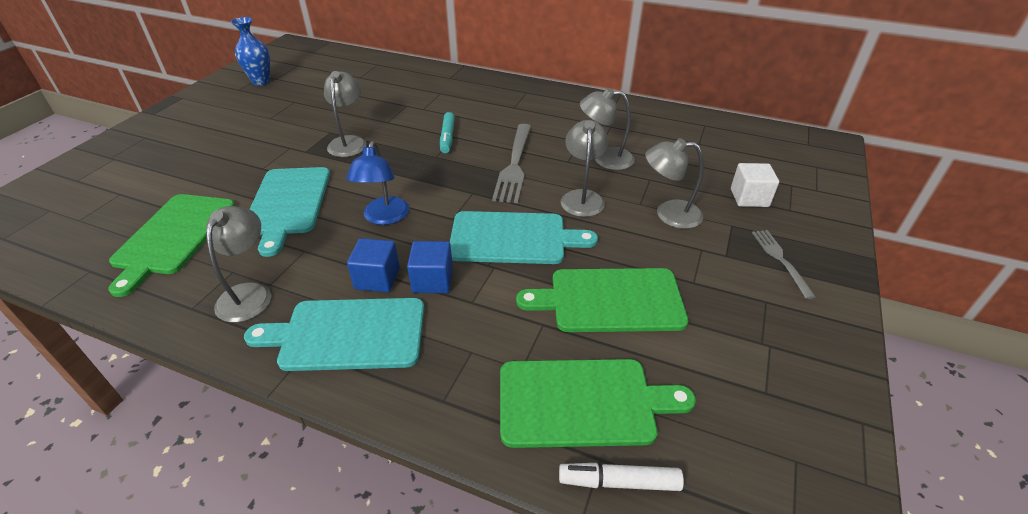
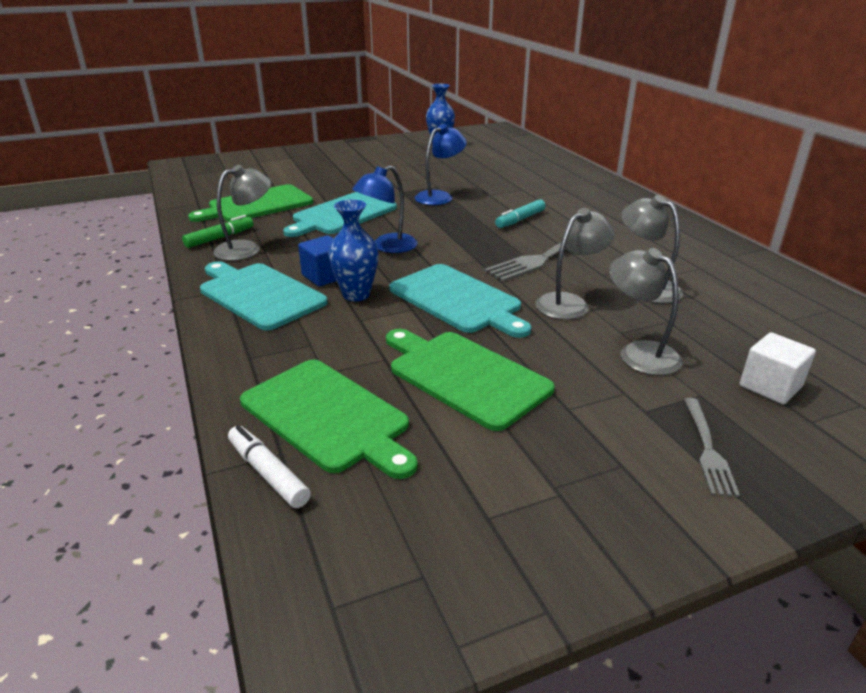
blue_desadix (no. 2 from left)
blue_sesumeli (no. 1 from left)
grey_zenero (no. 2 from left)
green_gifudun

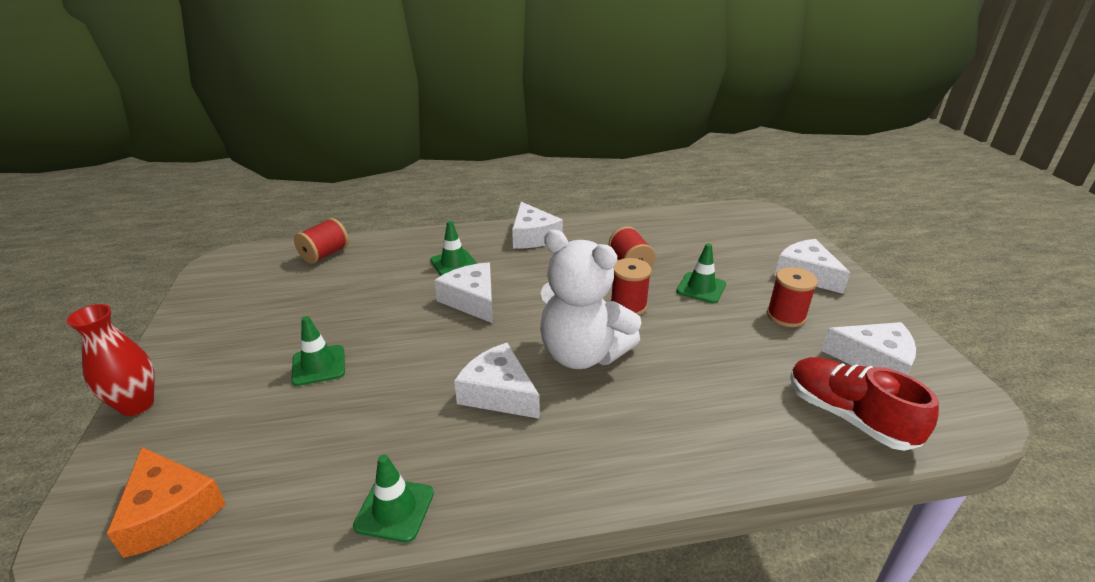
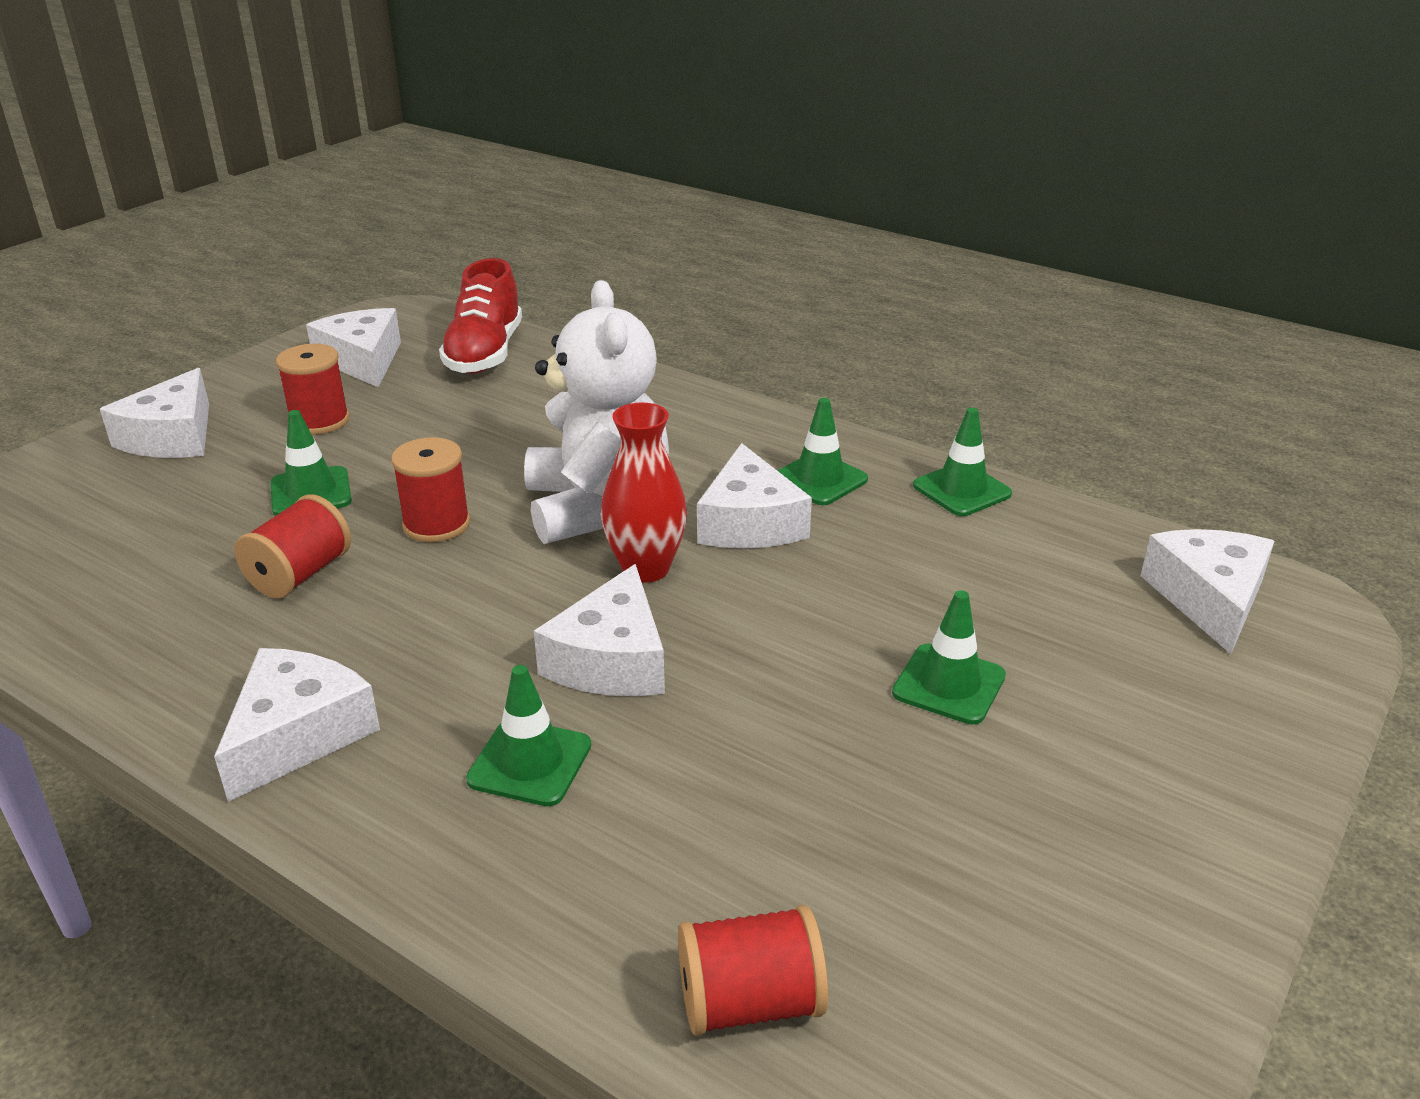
red_sesumeli
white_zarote (no. 6 from left)
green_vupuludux (no. 3 from left)

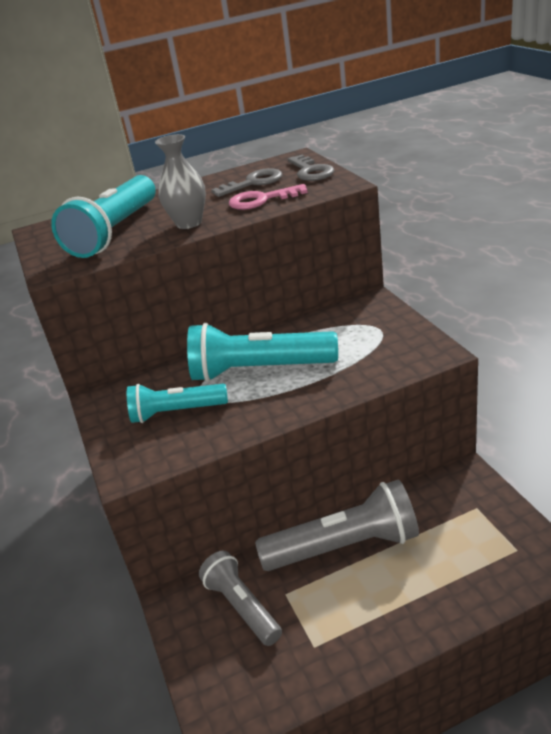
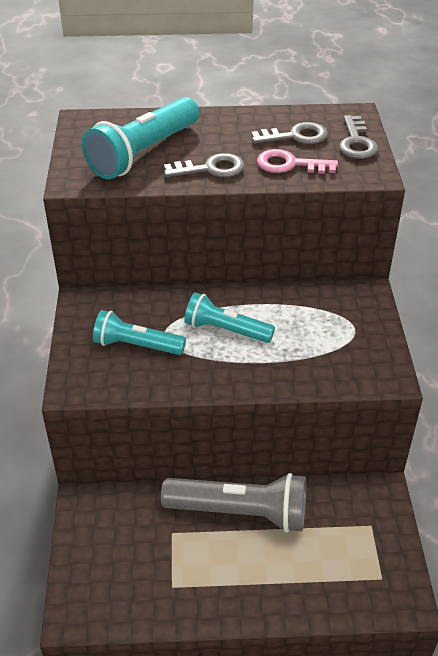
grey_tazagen (no. 1 from left)
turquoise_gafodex (no. 3 from left)
grey_gafodex (no. 1 from left in the first image)

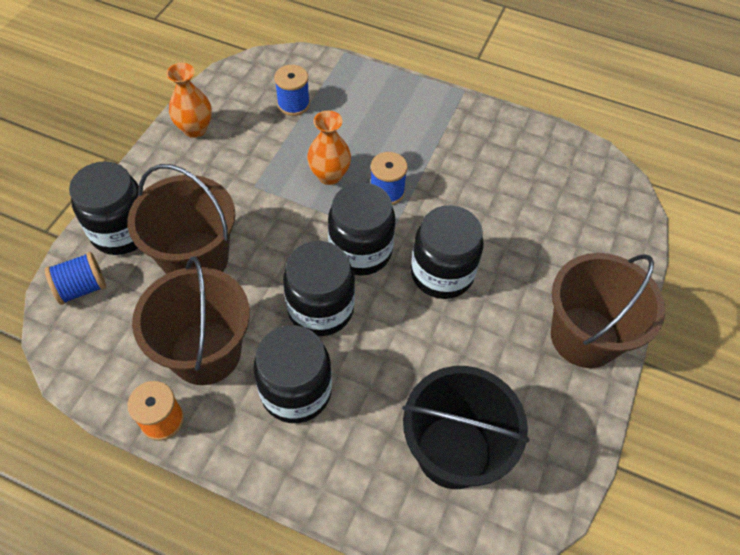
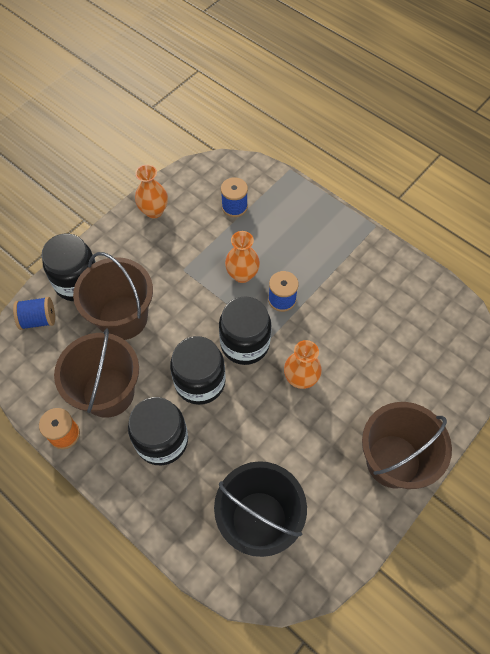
orange_sesumeli (no. 3 from left)

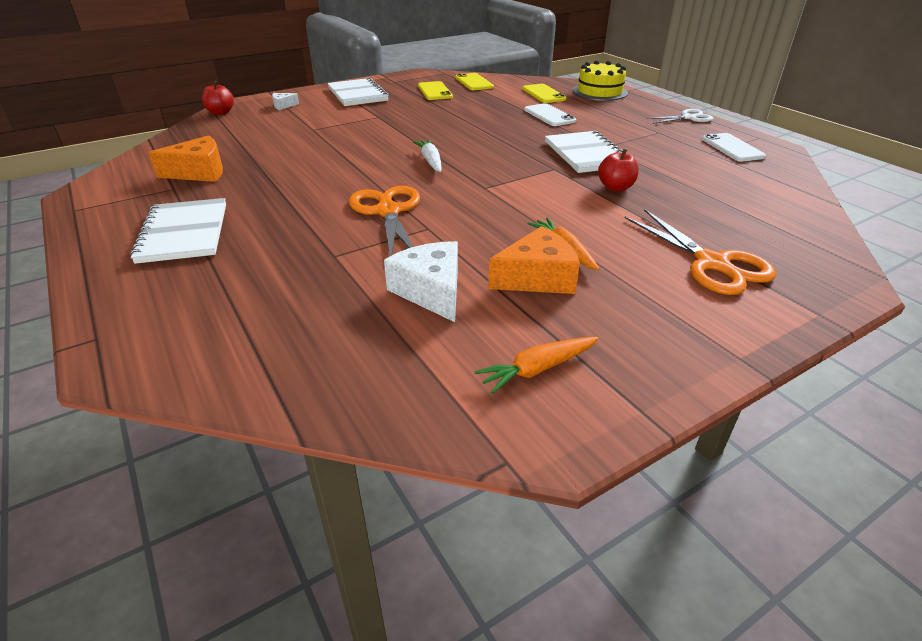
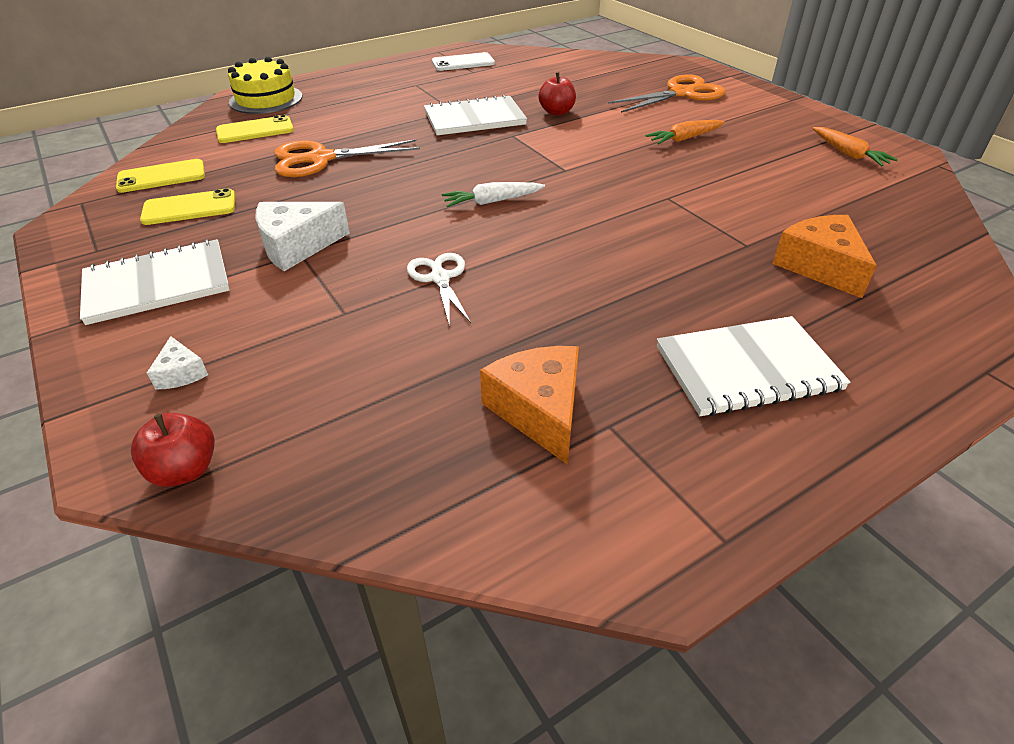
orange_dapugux (no. 1 from left)
white_zarote (no. 2 from left)
orange_zarote (no. 2 from left)
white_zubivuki (no. 1 from left in the first image)
white_dapugux

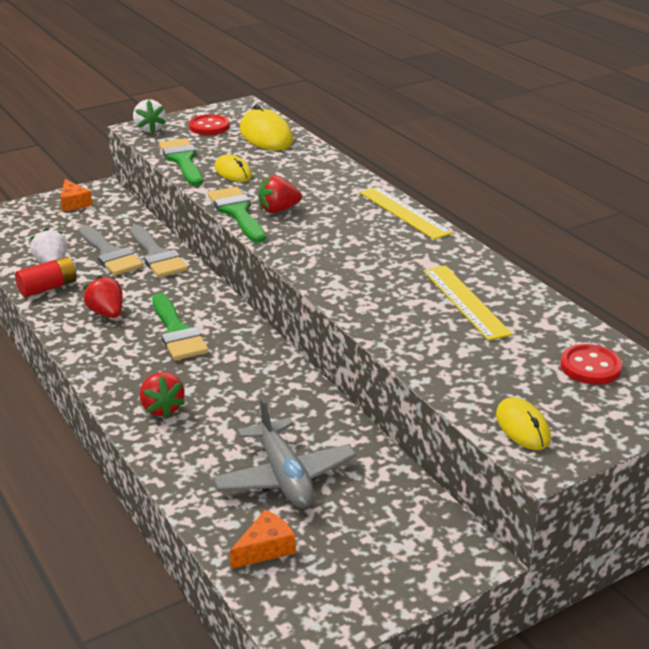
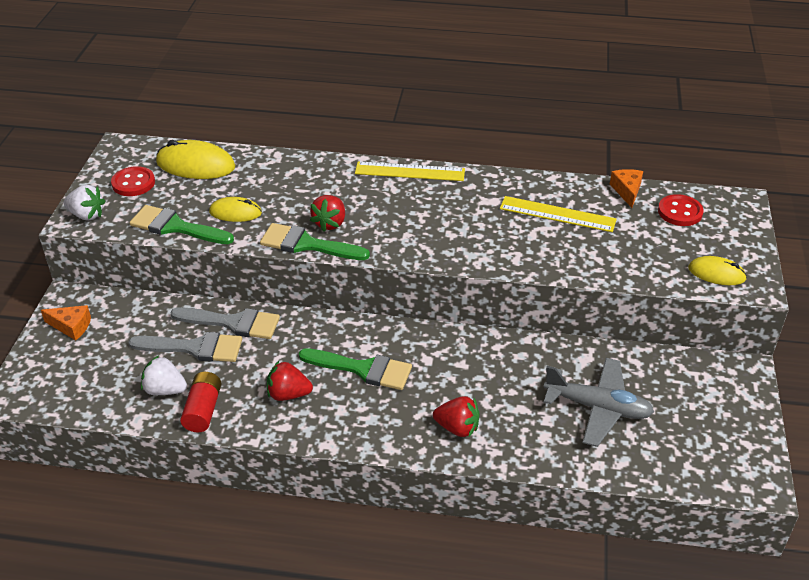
orange_zarote (no. 2 from left)

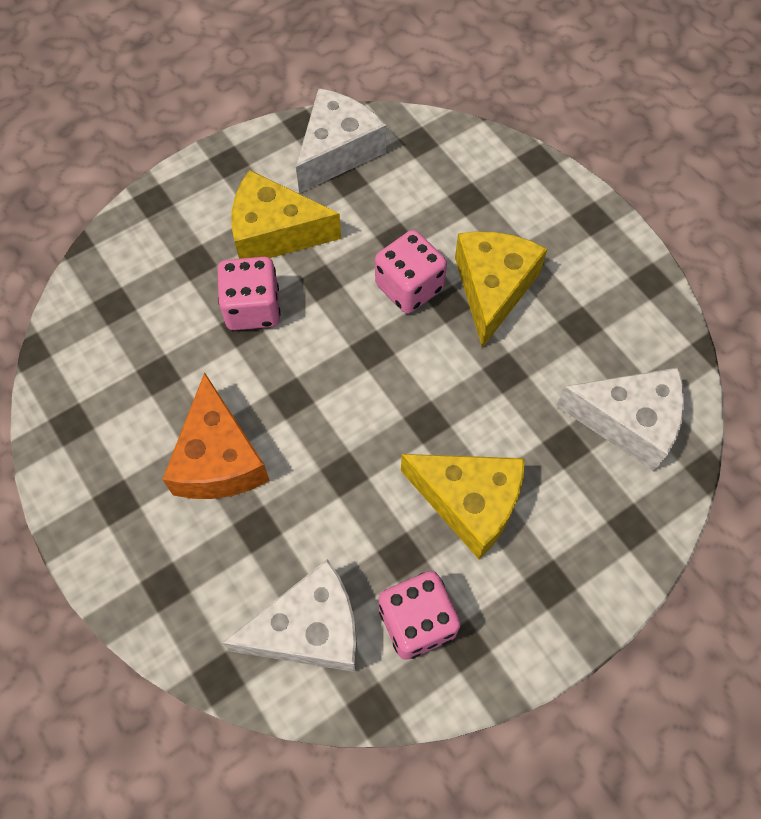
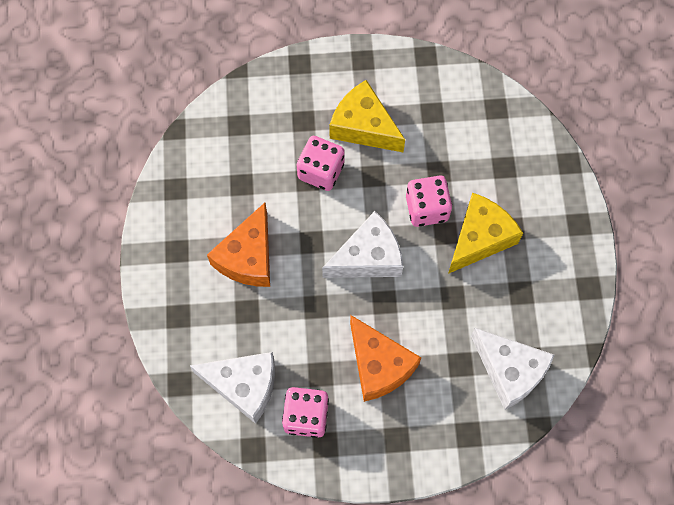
white_zarote (no. 2 from left)
orange_zarote (no. 2 from left)

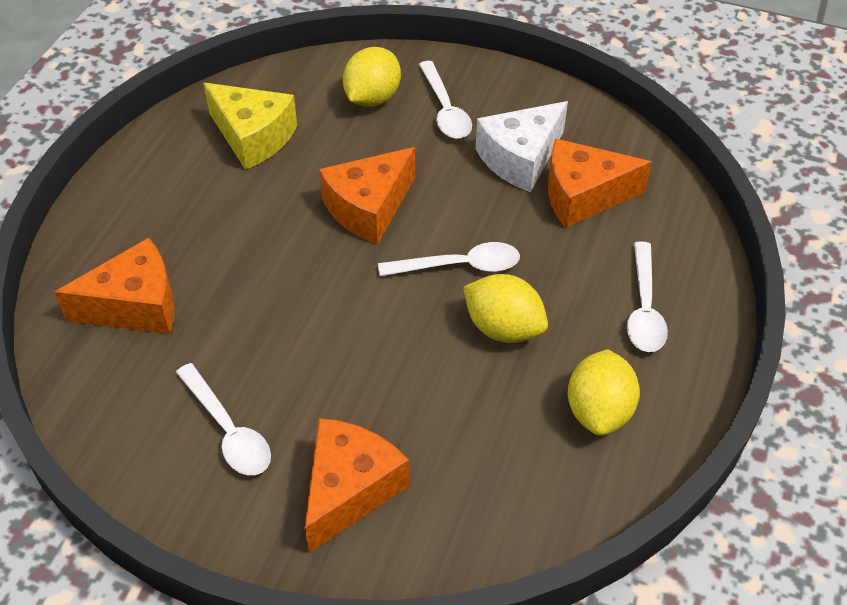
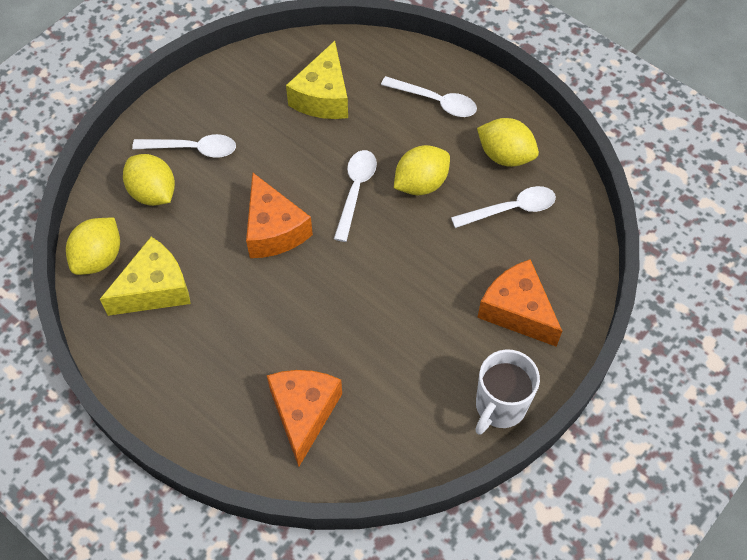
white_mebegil (no. 4 from left)
white_zarote
yellow_zarote (no. 2 from left)
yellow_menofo (no. 1 from left)
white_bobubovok

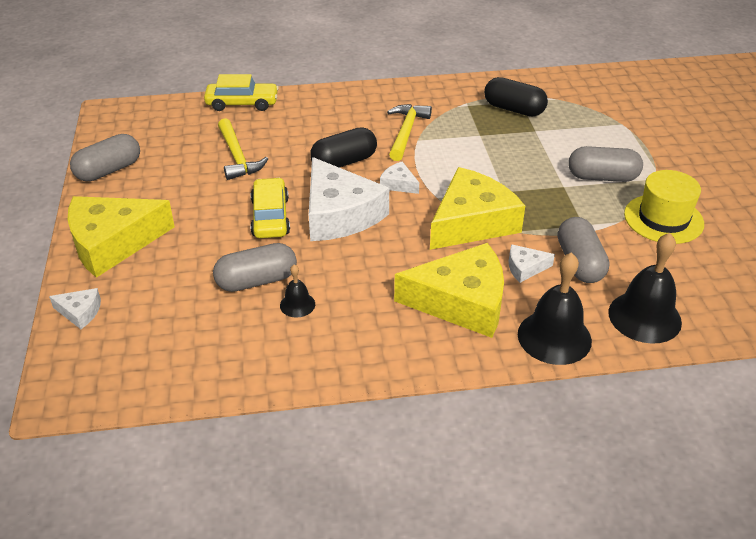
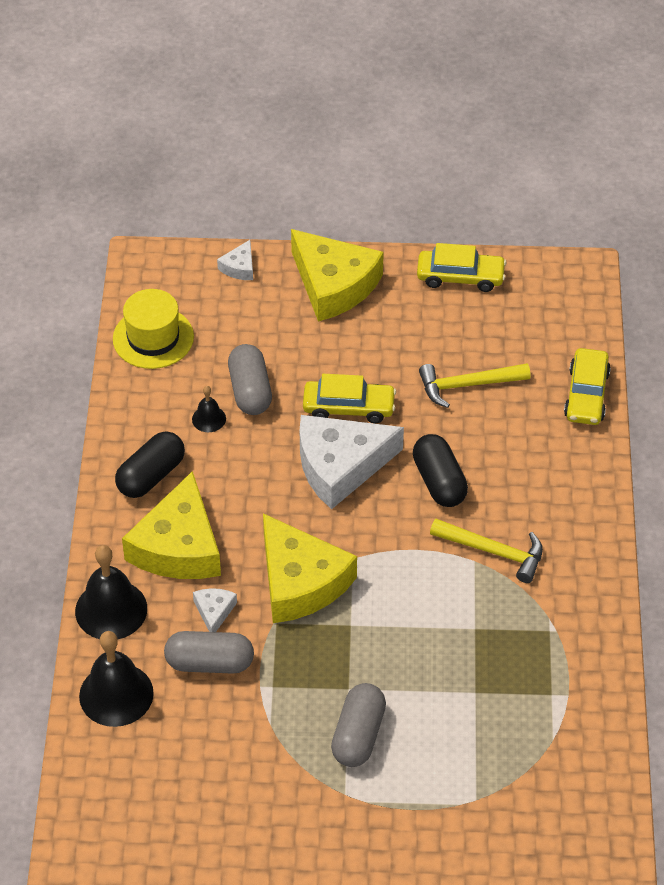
yellow_zarote (no. 3 from left)
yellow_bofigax (no. 2 from left)
white_zarote (no. 3 from left in the first image)
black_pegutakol (no. 1 from left)
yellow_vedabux

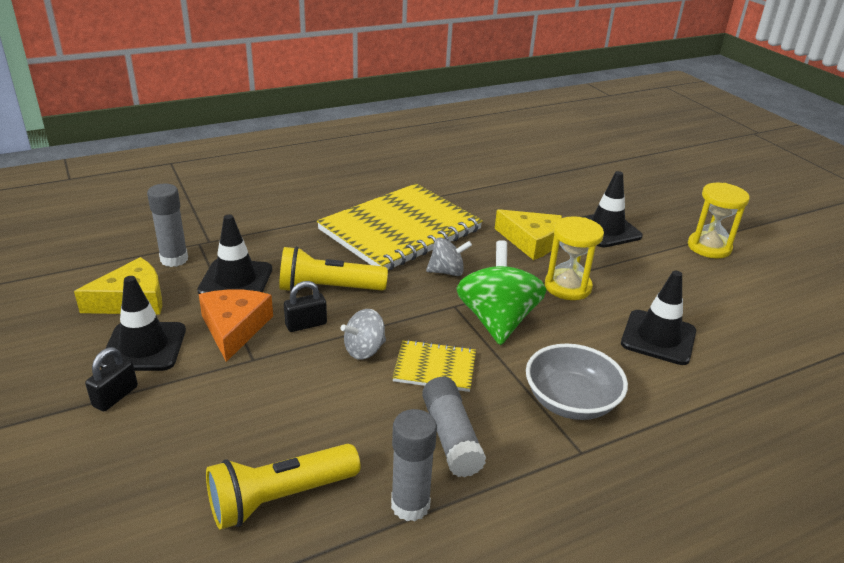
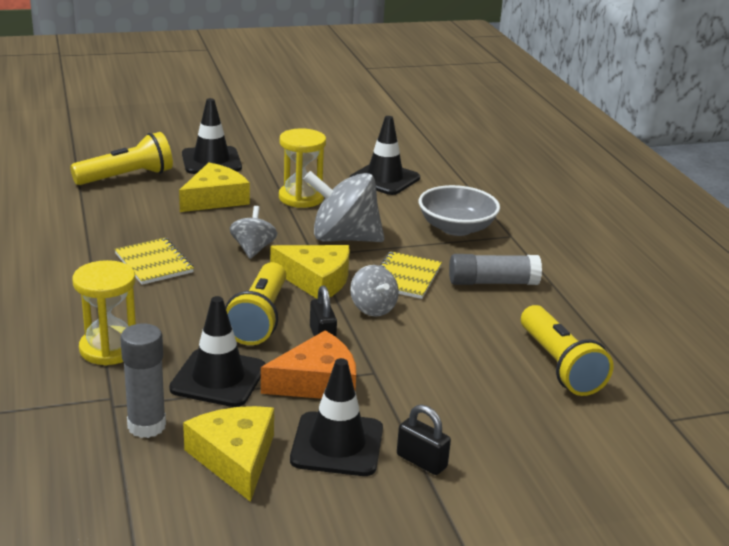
orange_zarote
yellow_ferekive (no. 1 from left)
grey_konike (no. 2 from left in the first image)
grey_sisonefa (no. 2 from left)
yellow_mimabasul (no. 1 from left)
yellow_gafodex (no. 1 from left)
yellow_zarote (no. 3 from left)

